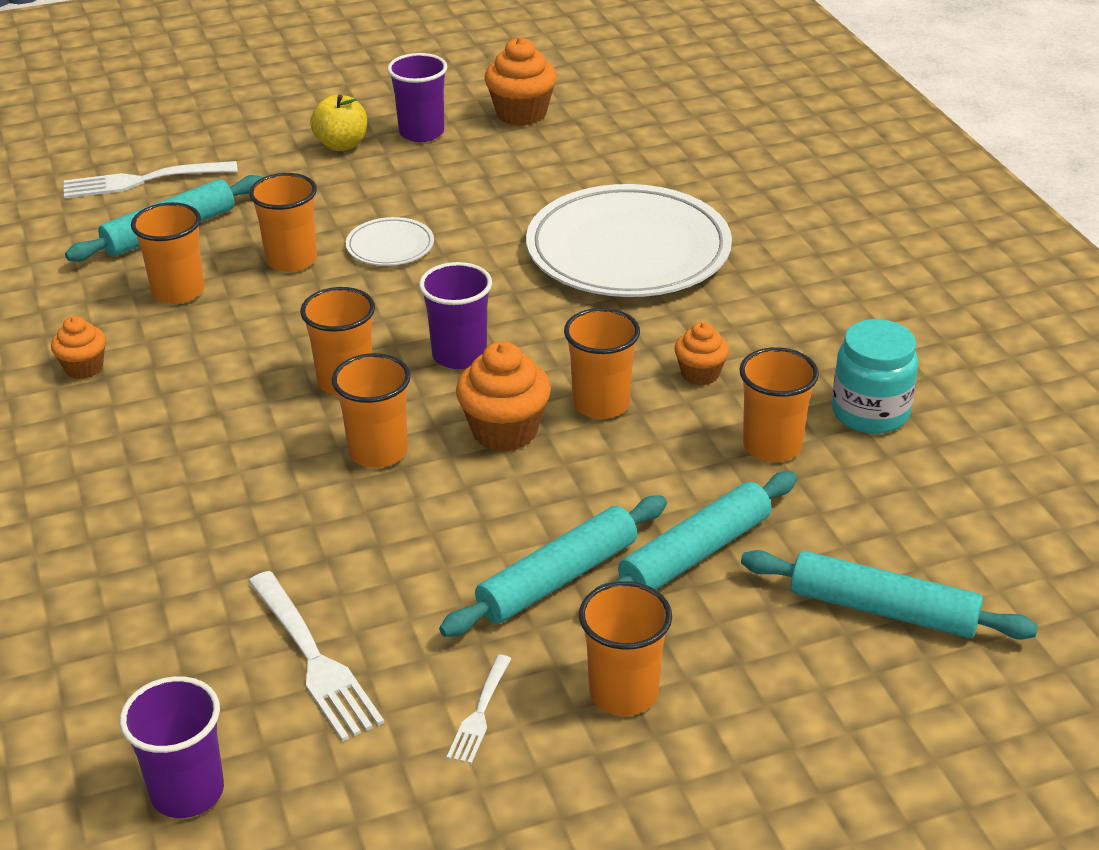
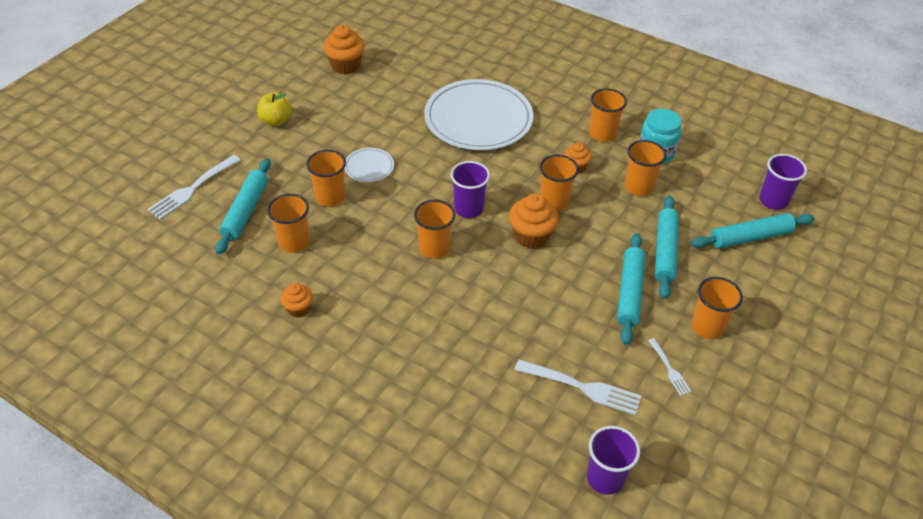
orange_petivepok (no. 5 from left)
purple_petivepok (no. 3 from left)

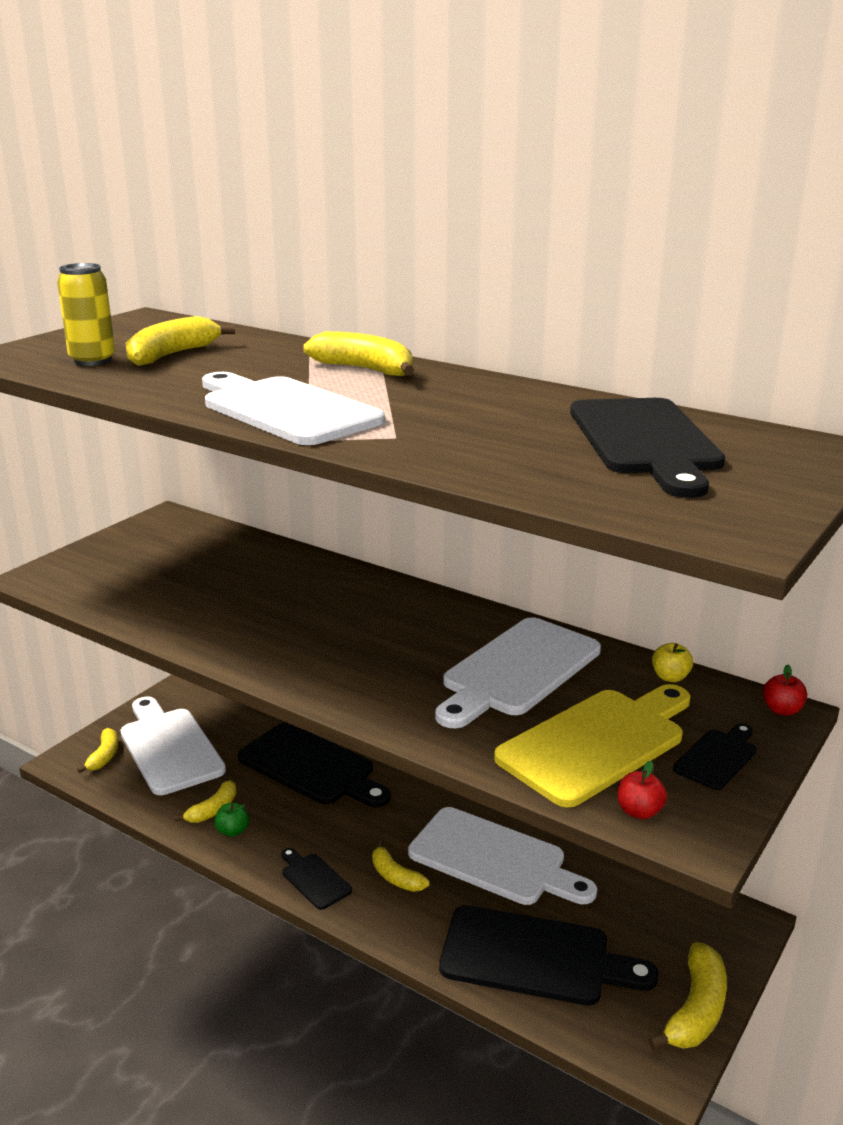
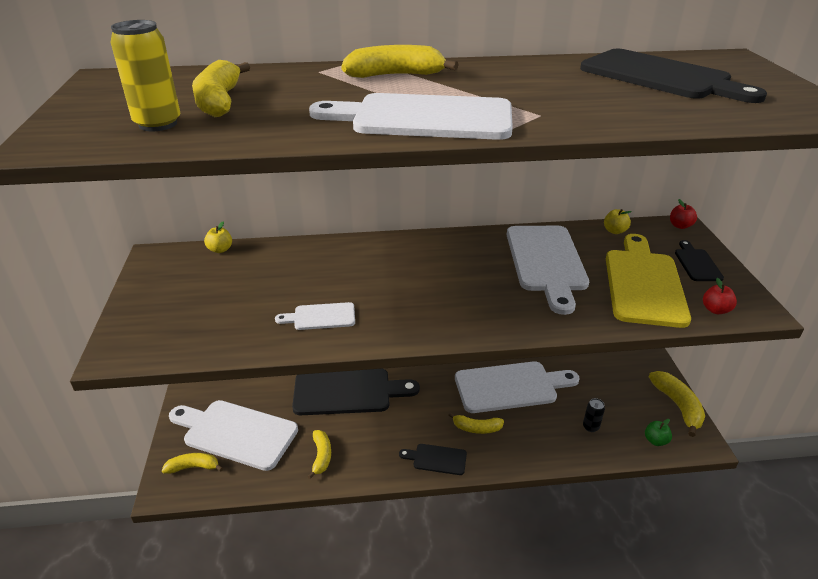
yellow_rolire (no. 1 from left)
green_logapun
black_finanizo
yellow_logapun (no. 1 from left)
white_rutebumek (no. 2 from left)

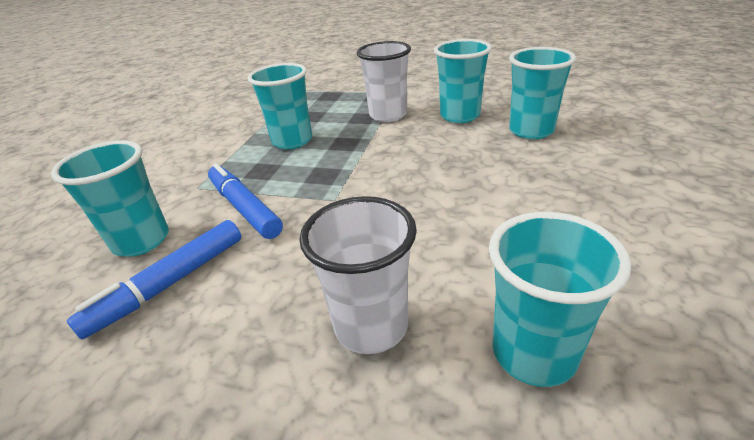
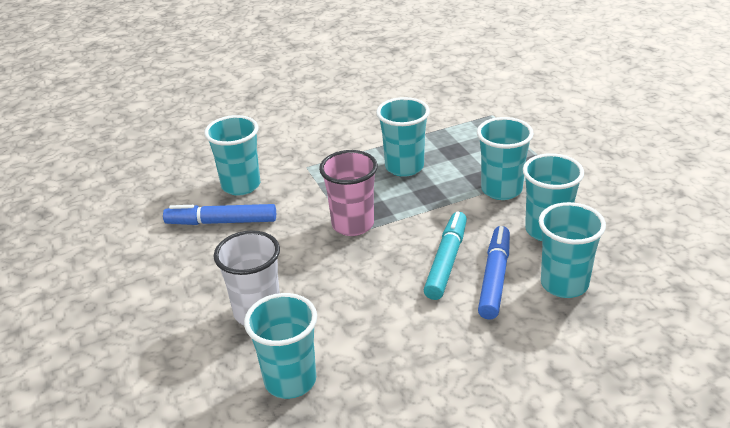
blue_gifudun (no. 2 from left)
turquoise_petivepok (no. 4 from left)
pink_petivepok
turquoise_gifudun

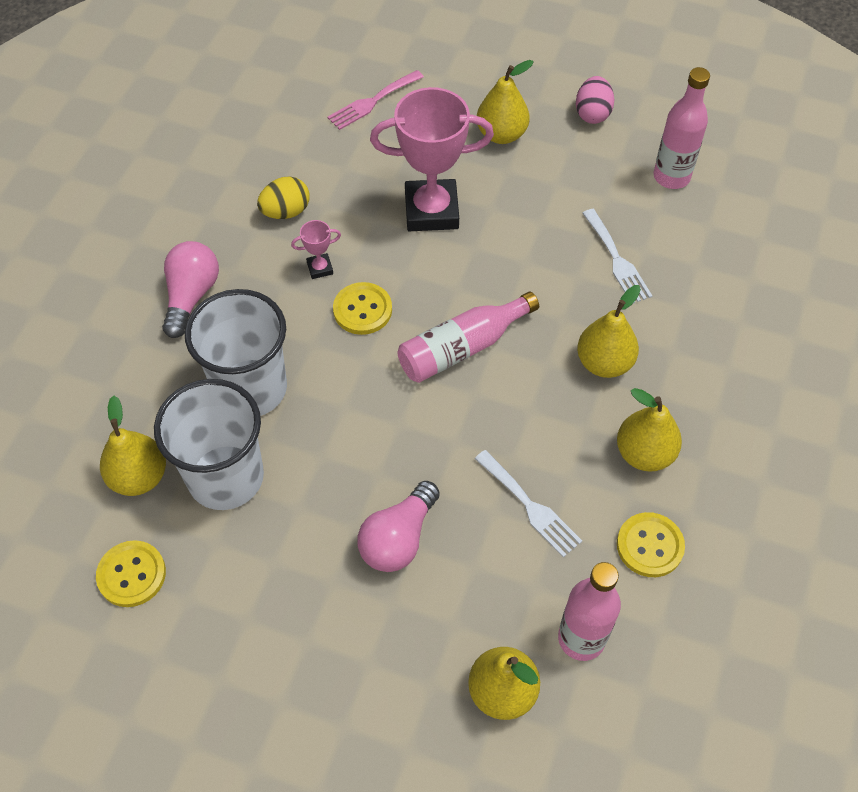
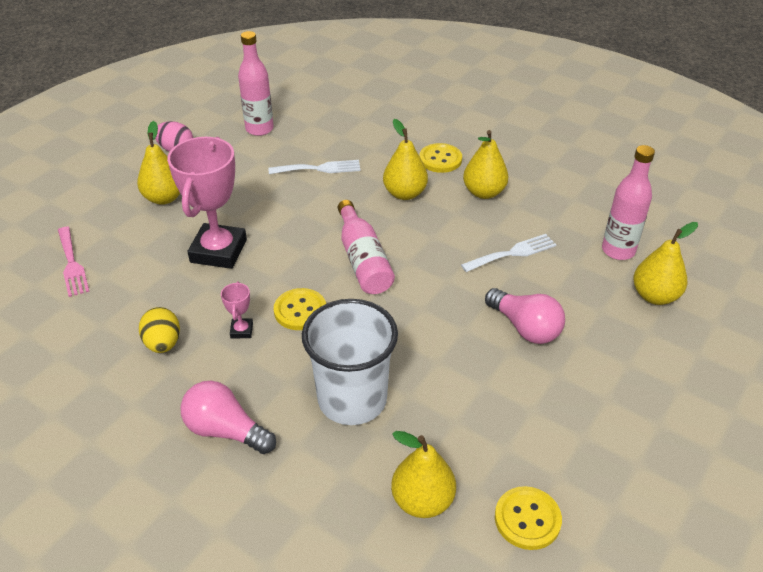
white_petivepok (no. 1 from left in the first image)
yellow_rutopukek (no. 2 from left)

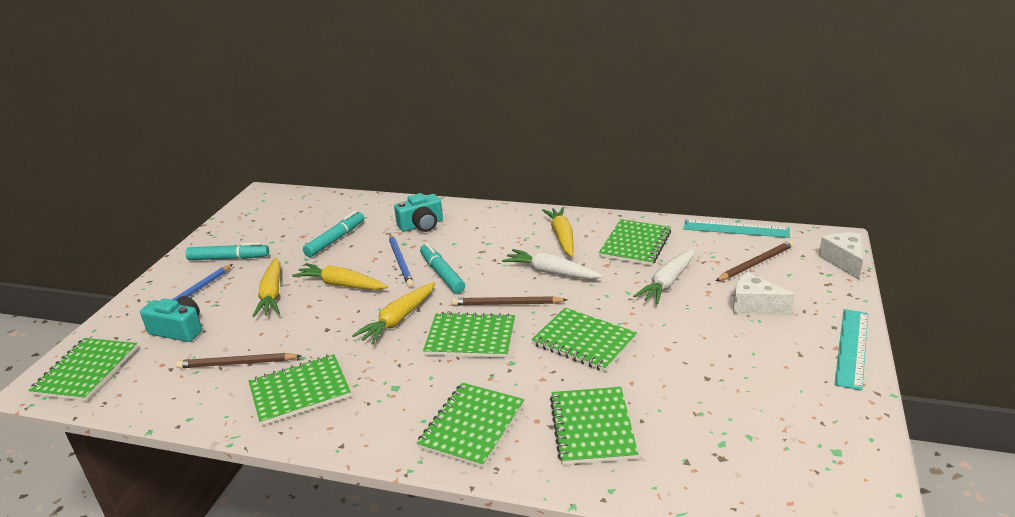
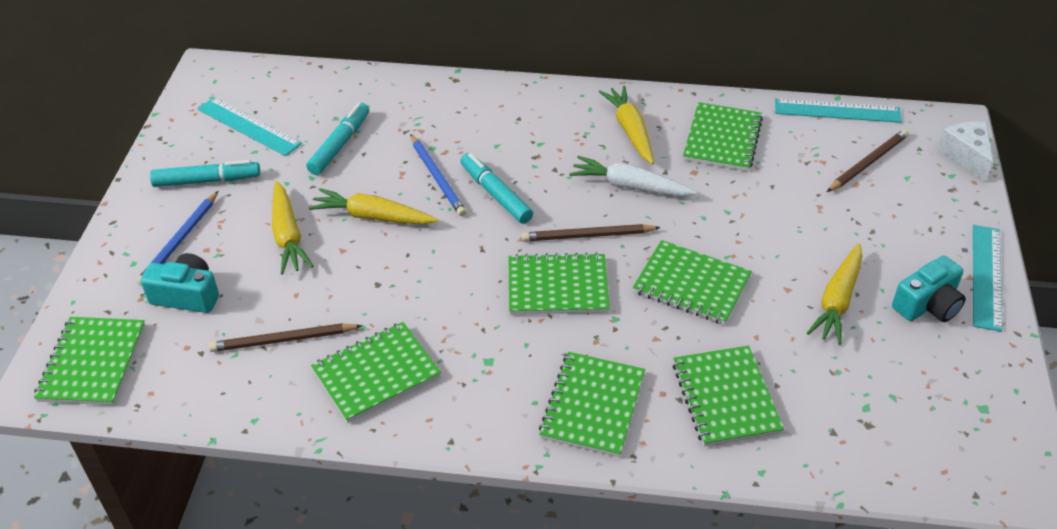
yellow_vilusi (no. 4 from left)
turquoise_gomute (no. 2 from left)
white_vilusi (no. 2 from left in the first image)
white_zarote (no. 1 from left in the first image)
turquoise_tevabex (no. 1 from left)

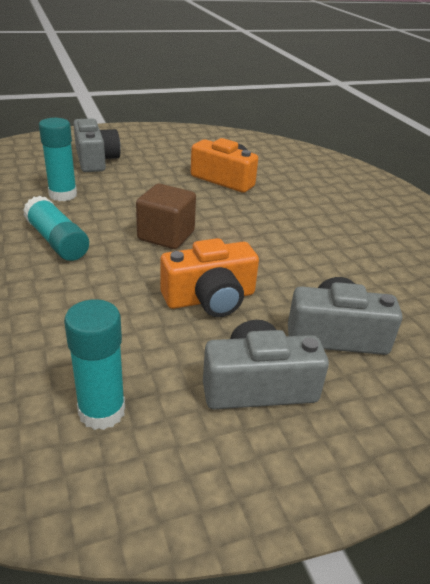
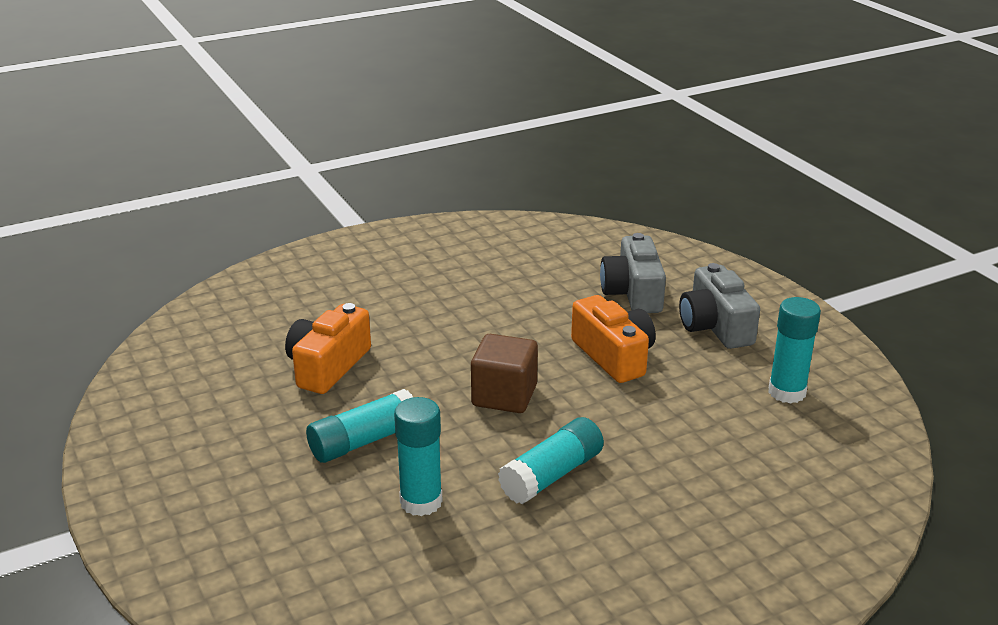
grey_gomute (no. 1 from left in the first image)
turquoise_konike (no. 1 from left)

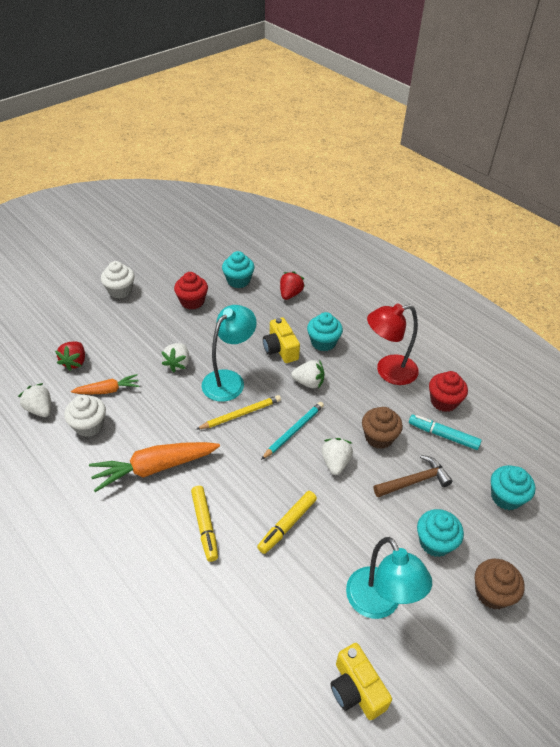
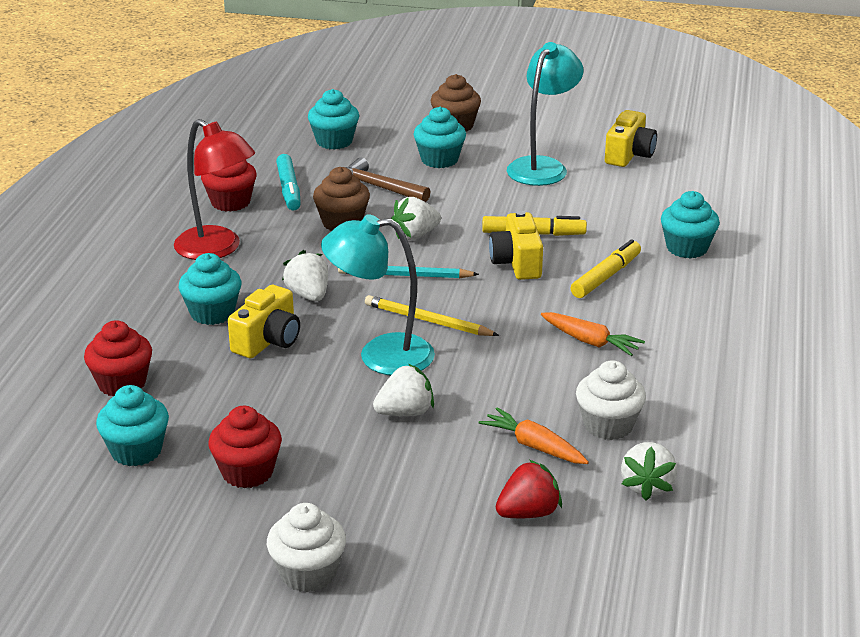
orange_vilusi (no. 2 from left)
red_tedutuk (no. 1 from left)
yellow_gomute (no. 2 from left)
turquoise_tedutuk (no. 5 from left)

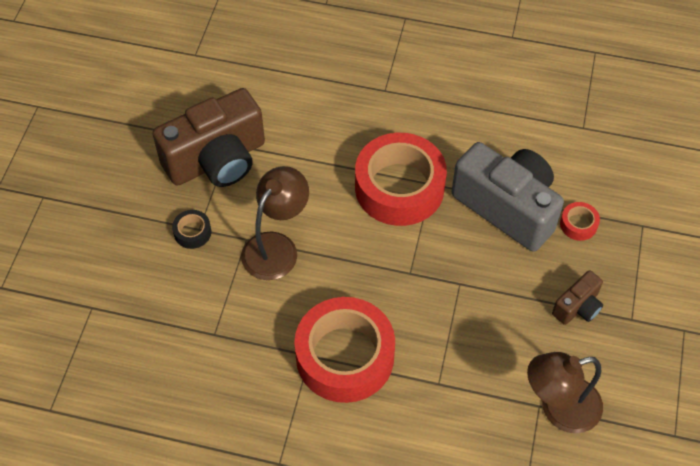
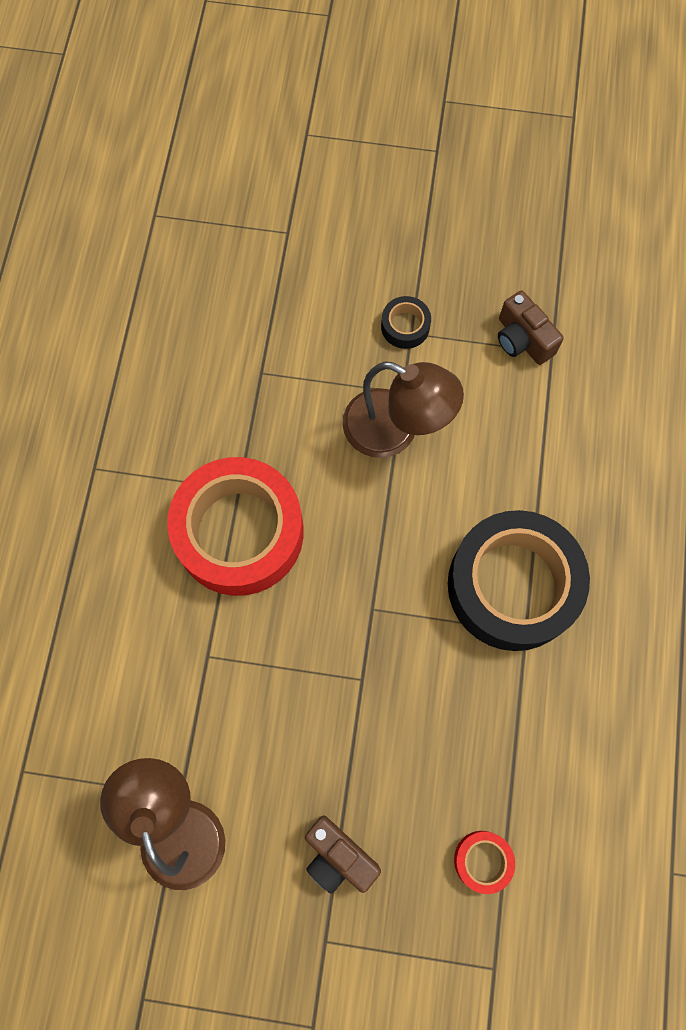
brown_gomute (no. 2 from left)
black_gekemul (no. 2 from left)
grey_gomute

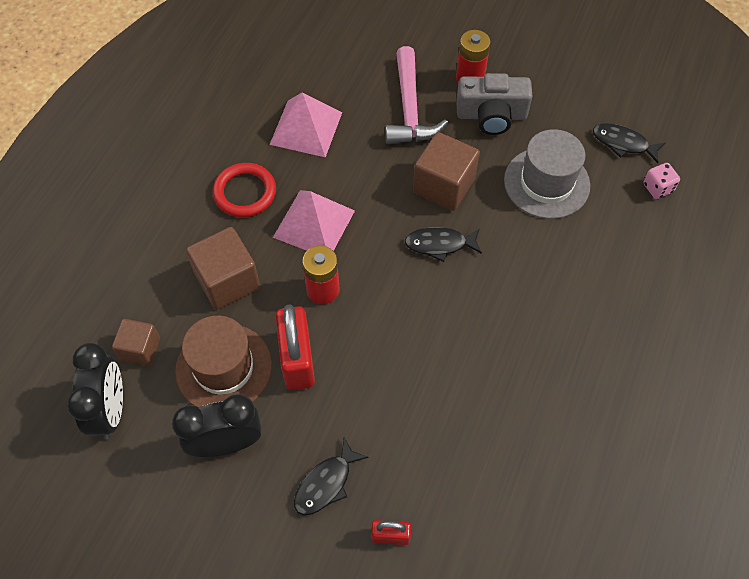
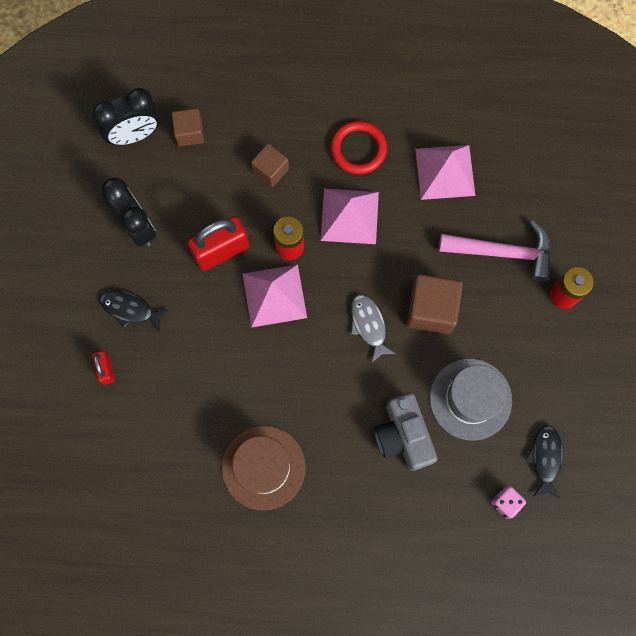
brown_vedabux
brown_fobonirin (no. 2 from left)
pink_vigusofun
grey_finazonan
grey_gomute
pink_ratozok (no. 1 from left)

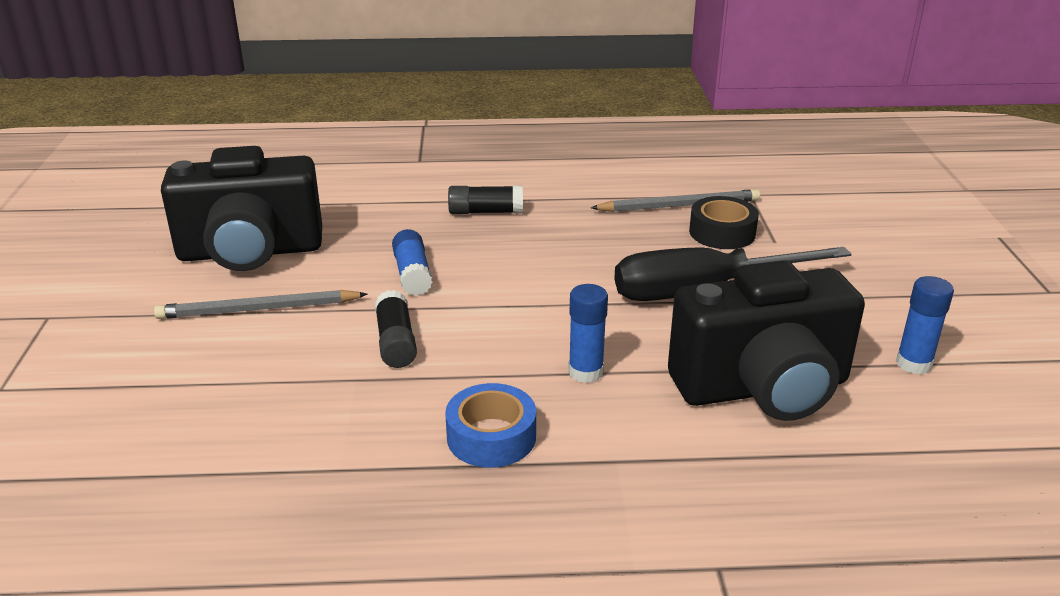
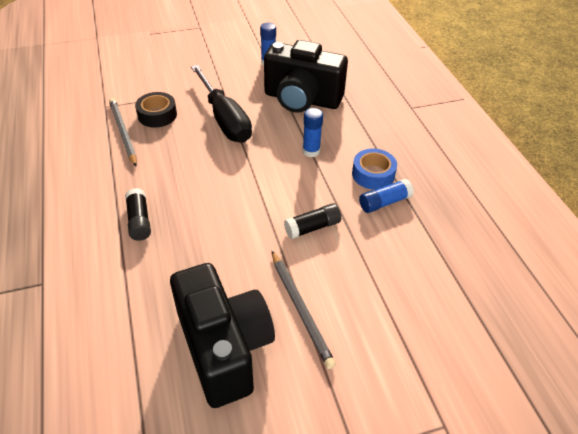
blue_konike (no. 3 from left)
black_gomute (no. 2 from left)

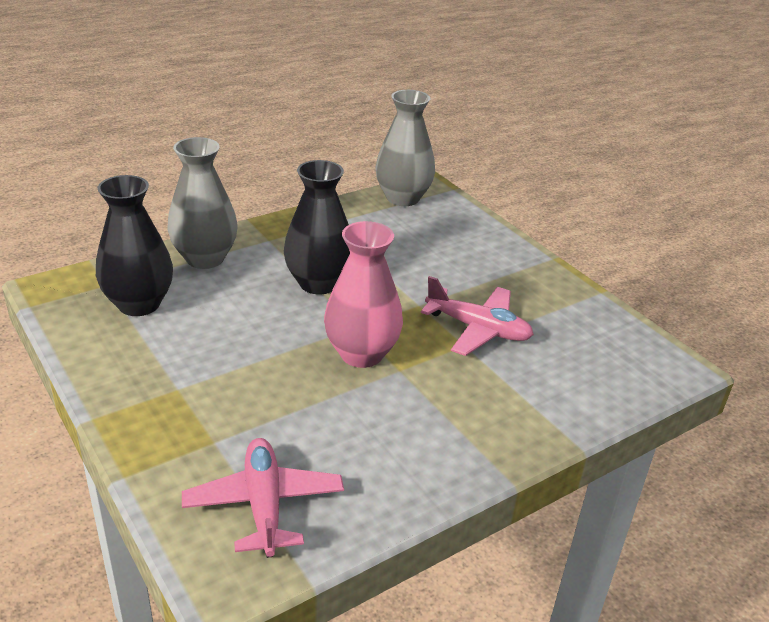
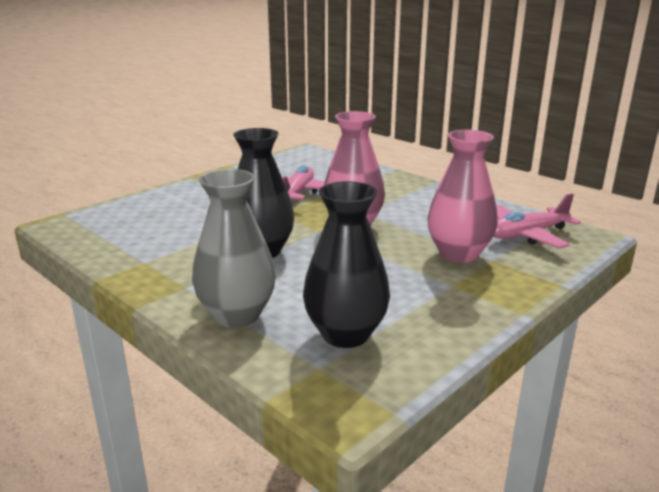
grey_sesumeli (no. 2 from left in the first image)
pink_sesumeli (no. 2 from left)

